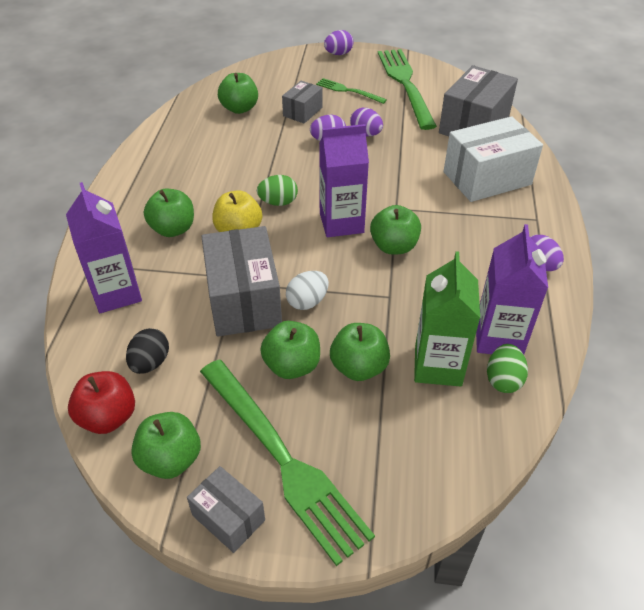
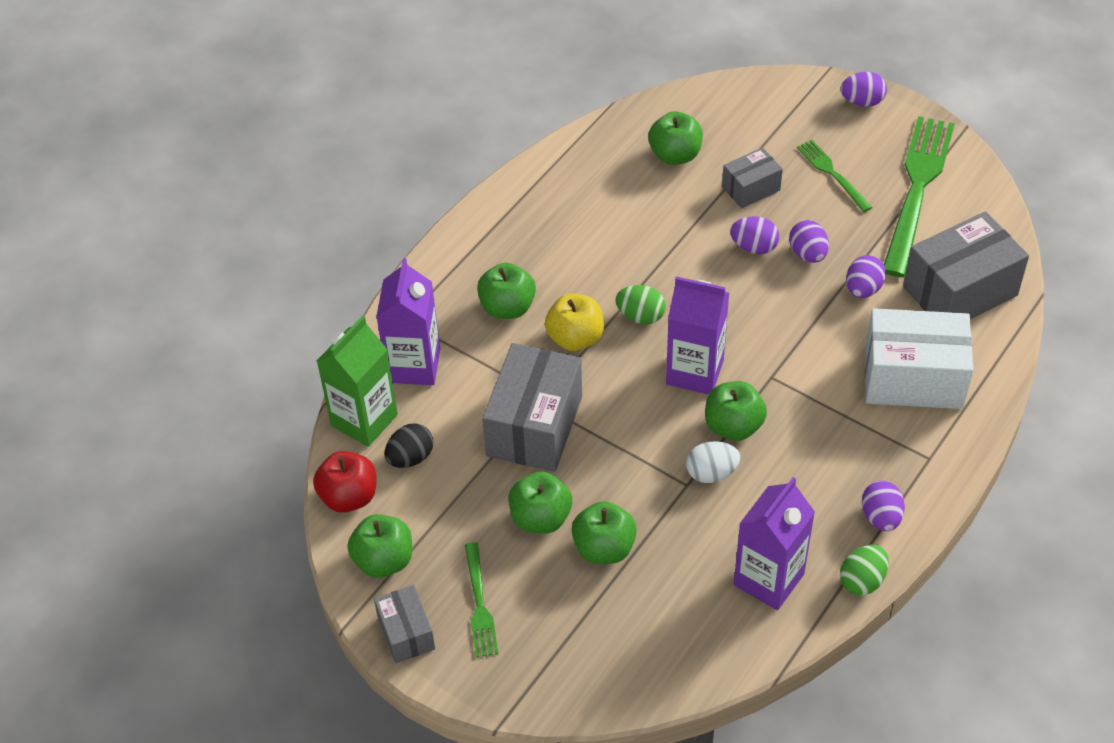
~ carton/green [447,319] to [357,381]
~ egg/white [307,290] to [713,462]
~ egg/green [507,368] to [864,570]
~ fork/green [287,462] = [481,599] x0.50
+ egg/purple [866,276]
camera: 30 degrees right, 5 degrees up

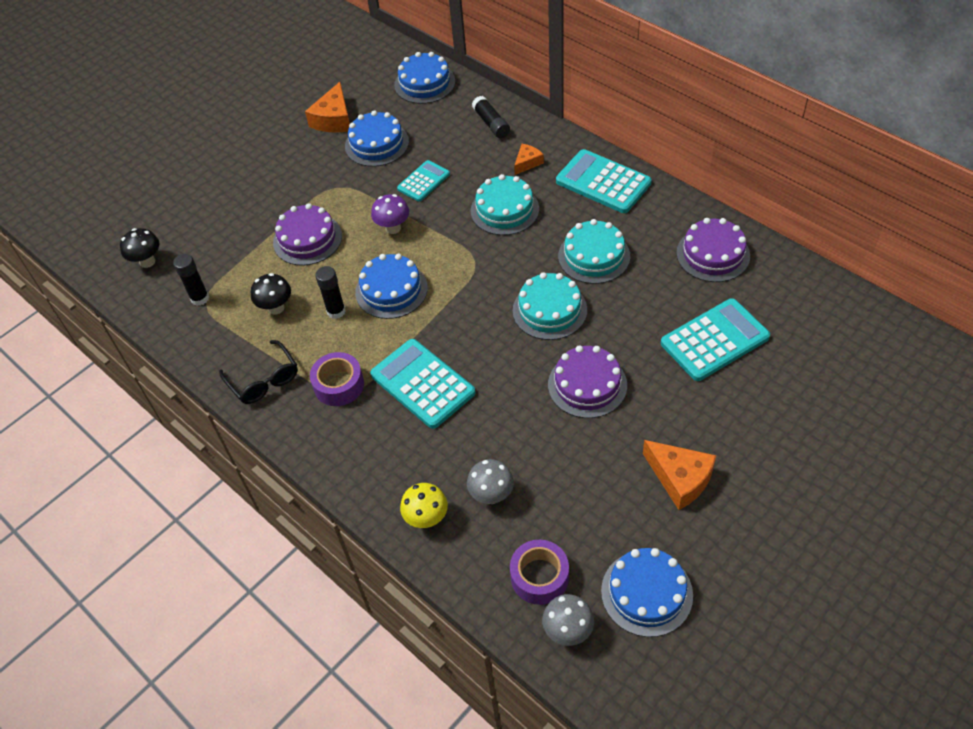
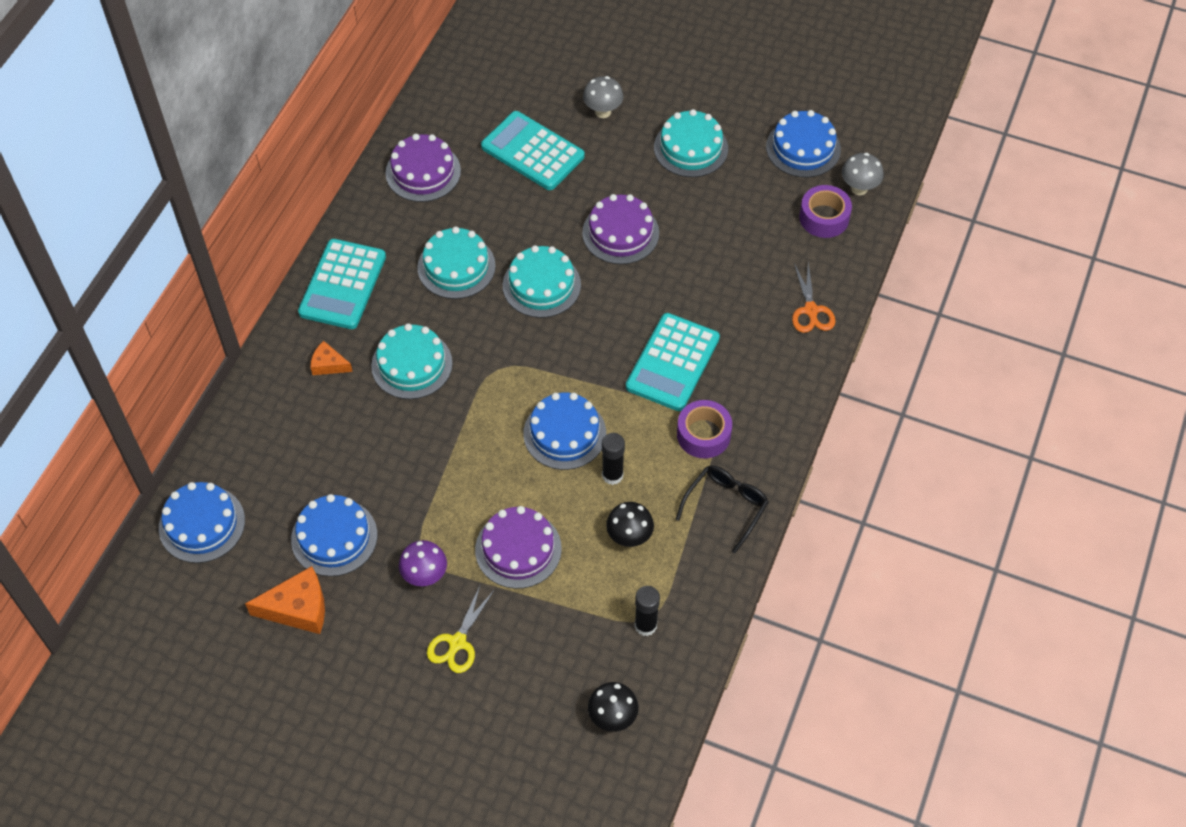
- glue stick/black [491,117]
- calculator/turquoise [423,181]
~ mushroom/purple [390,214] to [423,563]
~ cheese/orange [680,475] to cake/turquoise [691,143]
~ mushroom/grey [490,481] to [603,97]
~ mushroom/yellow [424,505] to scissors/orange [814,298]
+ scissors/yellow [460,629]
camera: 115 degrees left, 5 degrees up

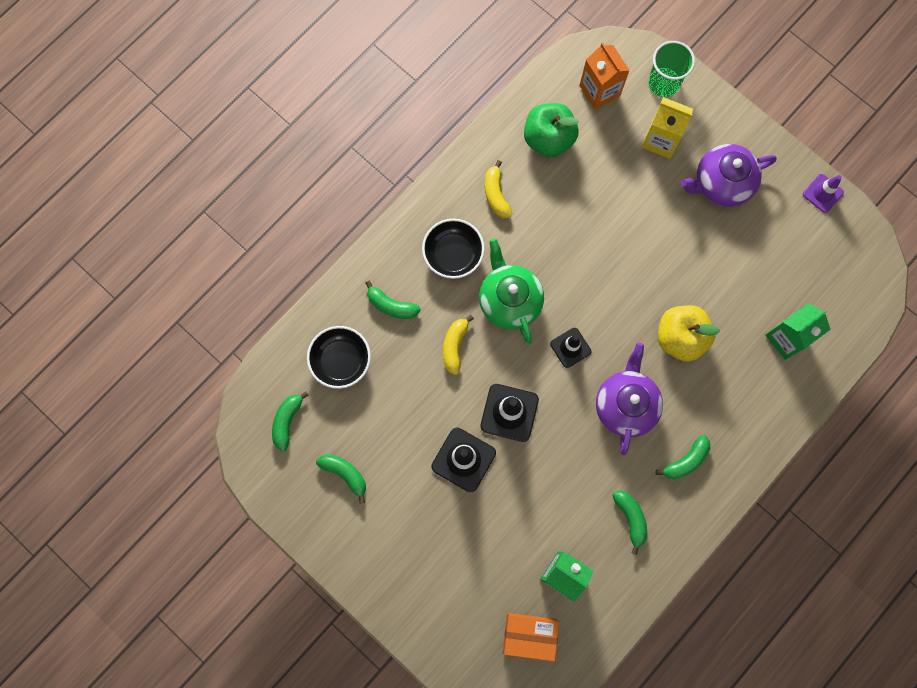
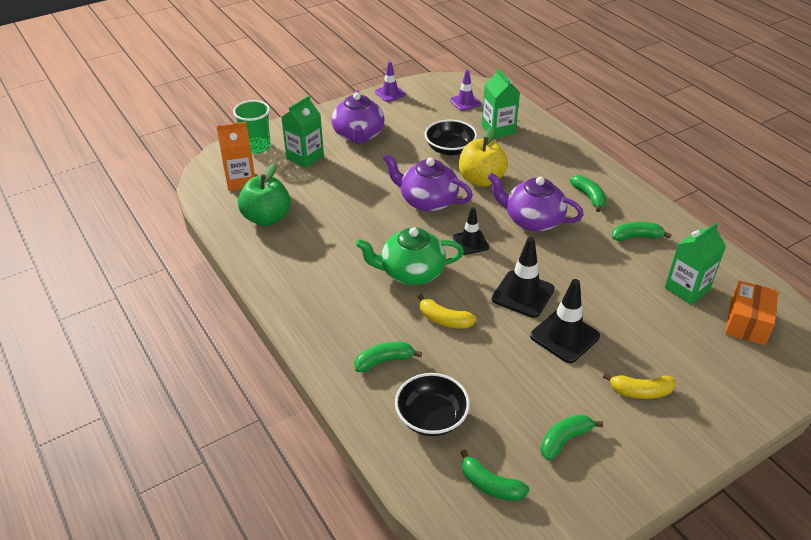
~ carton/yellow [667,128] to carton/green [302,131]
~ banana/yellow [498,189] to [639,386]
~ bowl/black [453,249] to [451,137]
~ banana/green [393,300] = [388,357] 150 degrees counterclockwise
+ traffic cone/purple [465,90]
+ teapot/purple [428,183]
camera: 75 degrees left, 35 degrees down

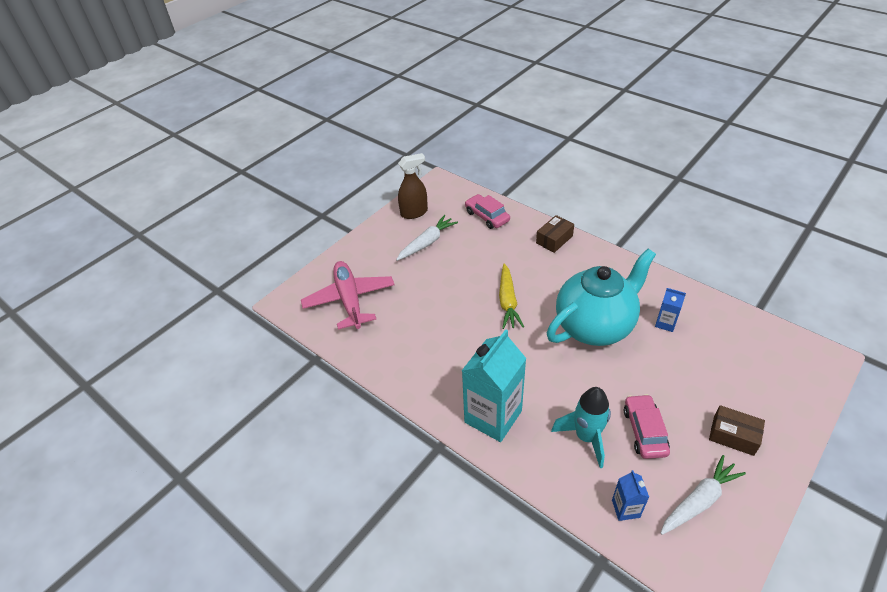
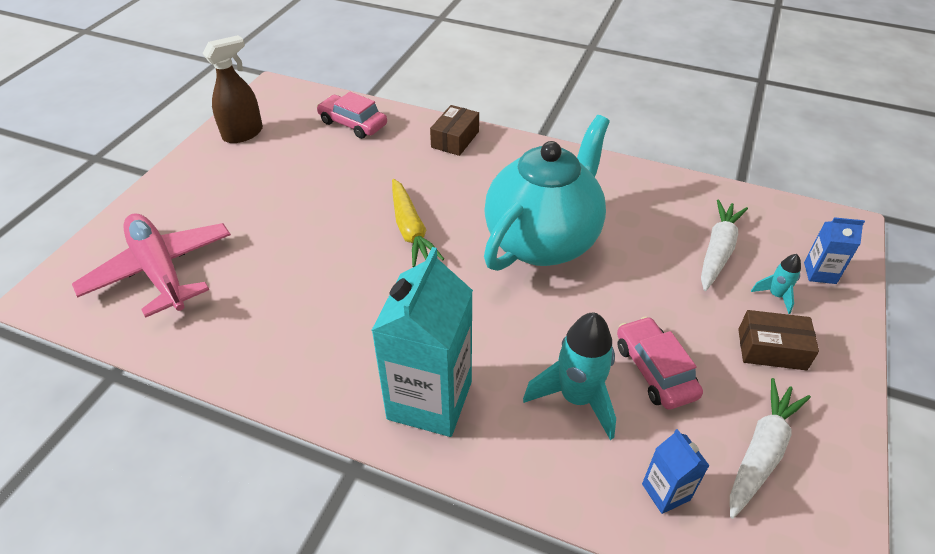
~ carrot/white [427,238] to [724,245]
~ carton/blue [670,310] to [834,250]
+ rocket/turquoise [776,284]
camera: 20 degrees left, 0 degrees up

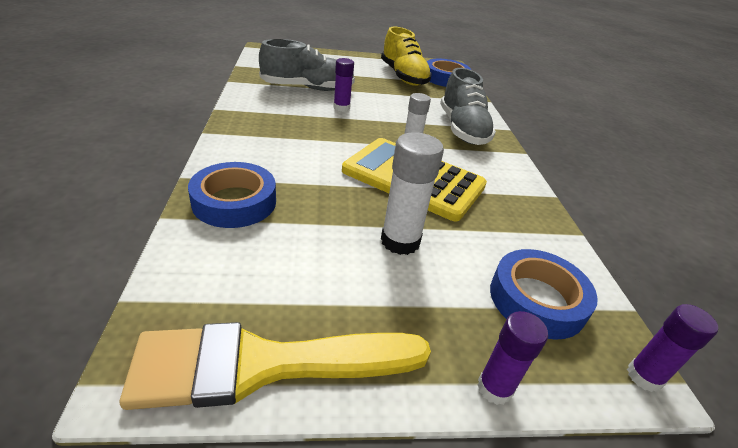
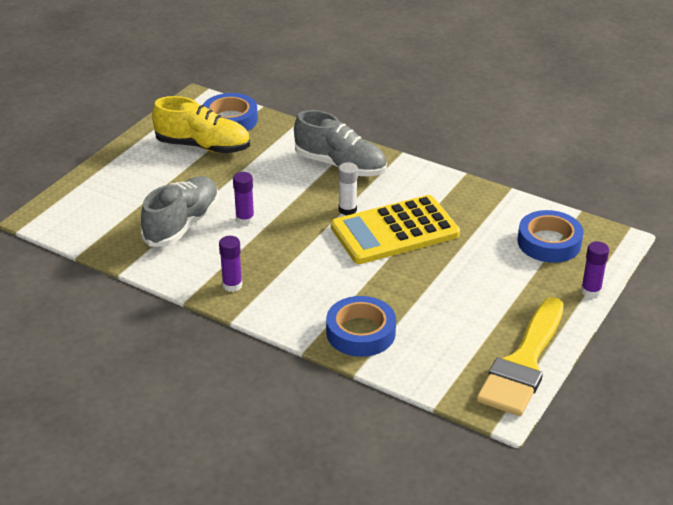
- glue stick/white [412,193]
~ glue stick/purple [672,348] to [231,264]
camera: 50 degrees left, 0 degrees up

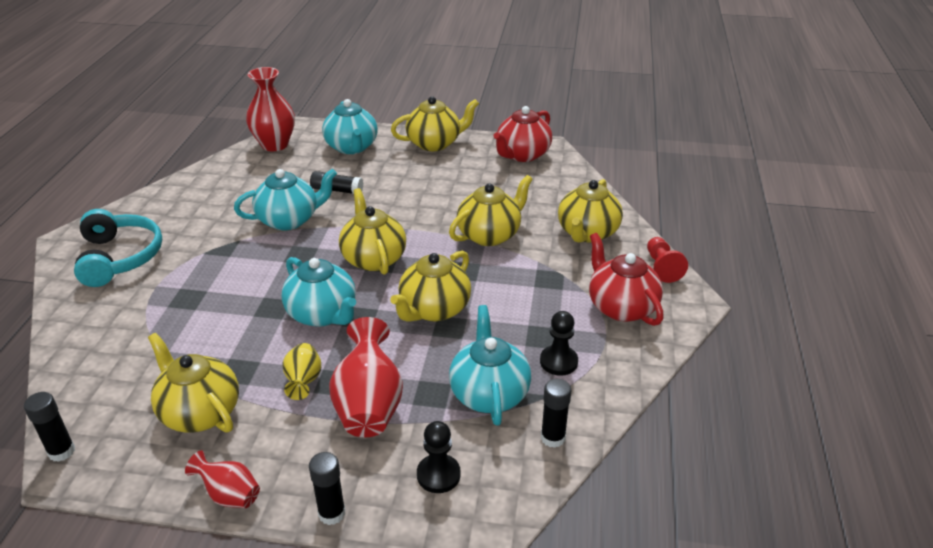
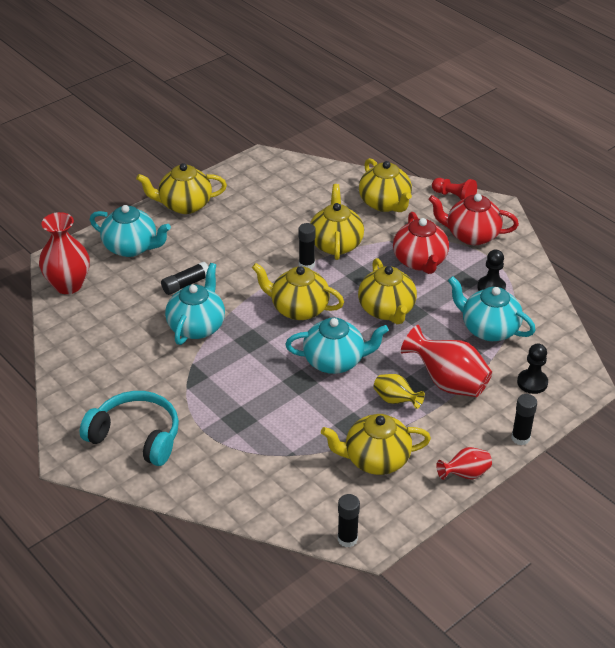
~ teapot/yellow [435,123] = [181,188] 120 degrees counterclockwise
~ teapot/red [523,134] to [421,243]
~ glue stick/black [556,413] to [307,246]
camera: 50 degrees left, 5 degrees up

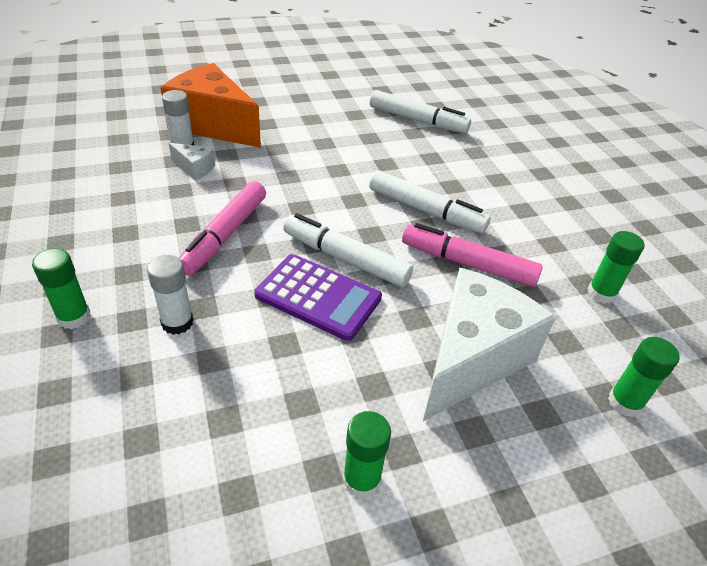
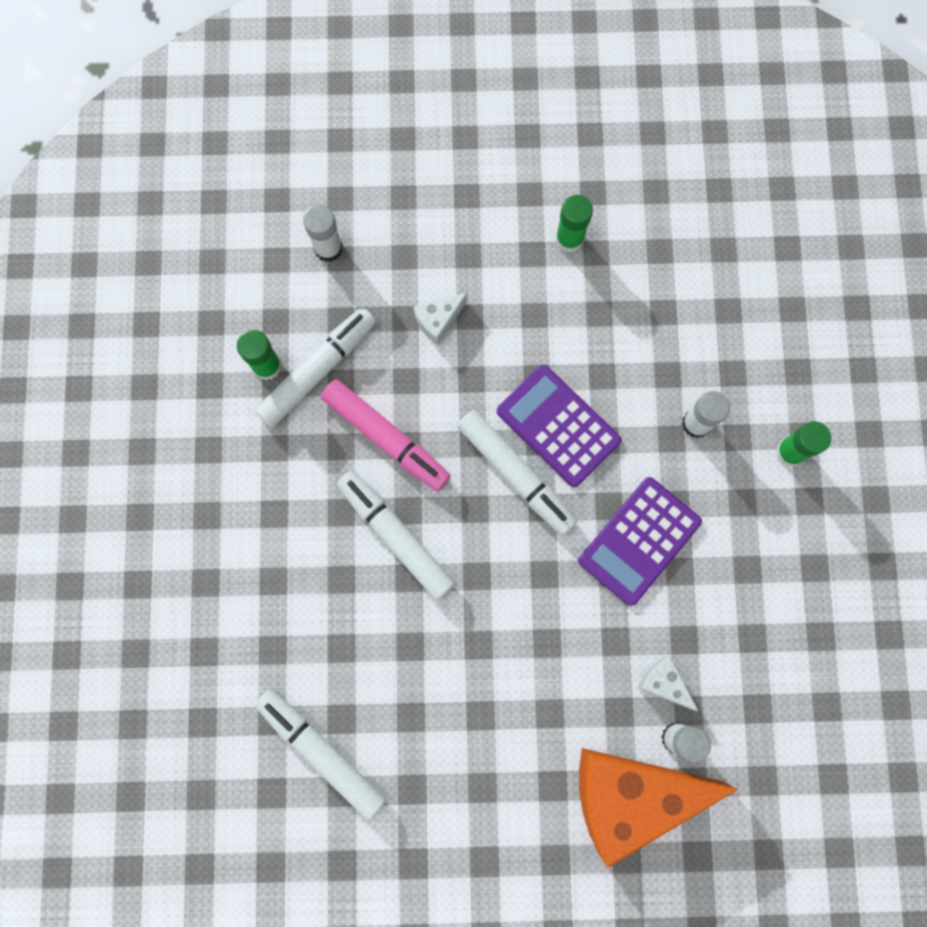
~ cheese/orange [211,105] = [658,808] 120 degrees clockwise
~ marker/pink [222,228] to calculator/purple [640,541]
~ cheese/white [489,344] = [440,319] x0.42
~ glue stick/green [644,377] to glue stick/white [323,233]
+ marker/white [315,367]
camera: 160 degrees left, 35 degrees up

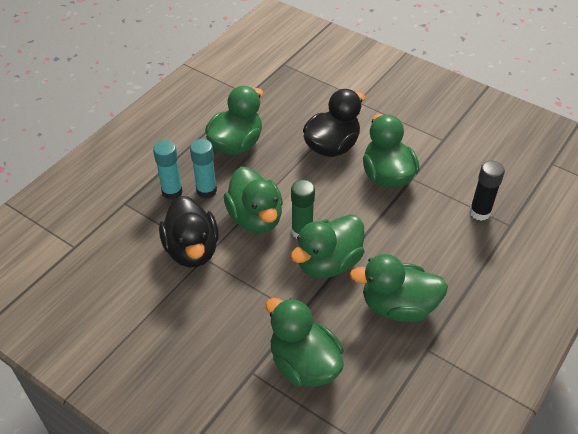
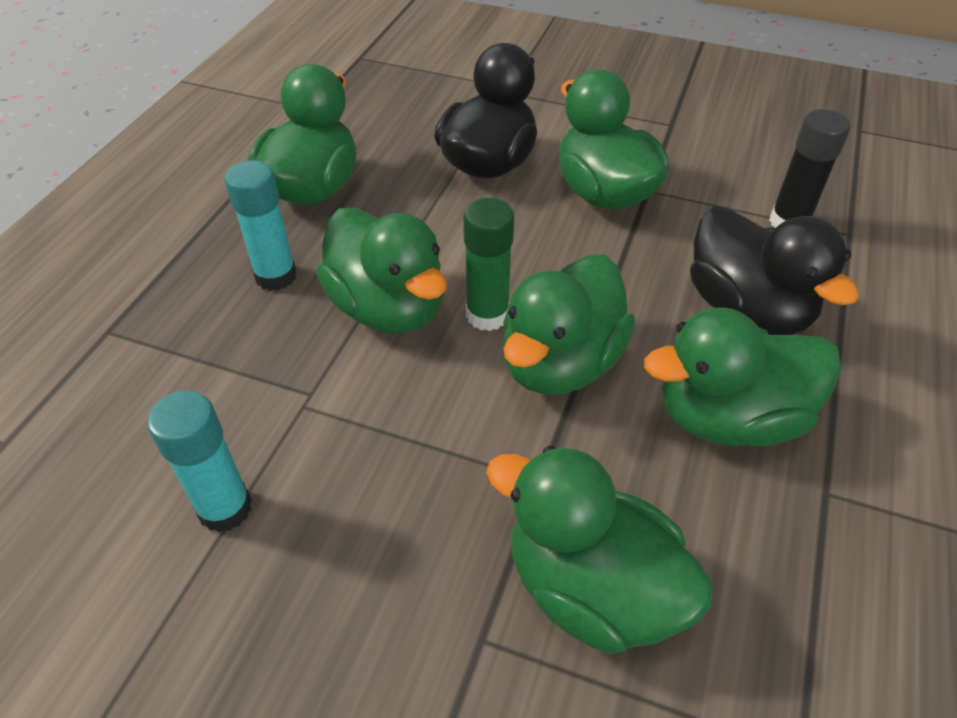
~ glue stick/turquoise [168,170] to [200,461]
~ duck/black [189,232] to [774,270]
camera: 15 degrees left, 0 degrees up

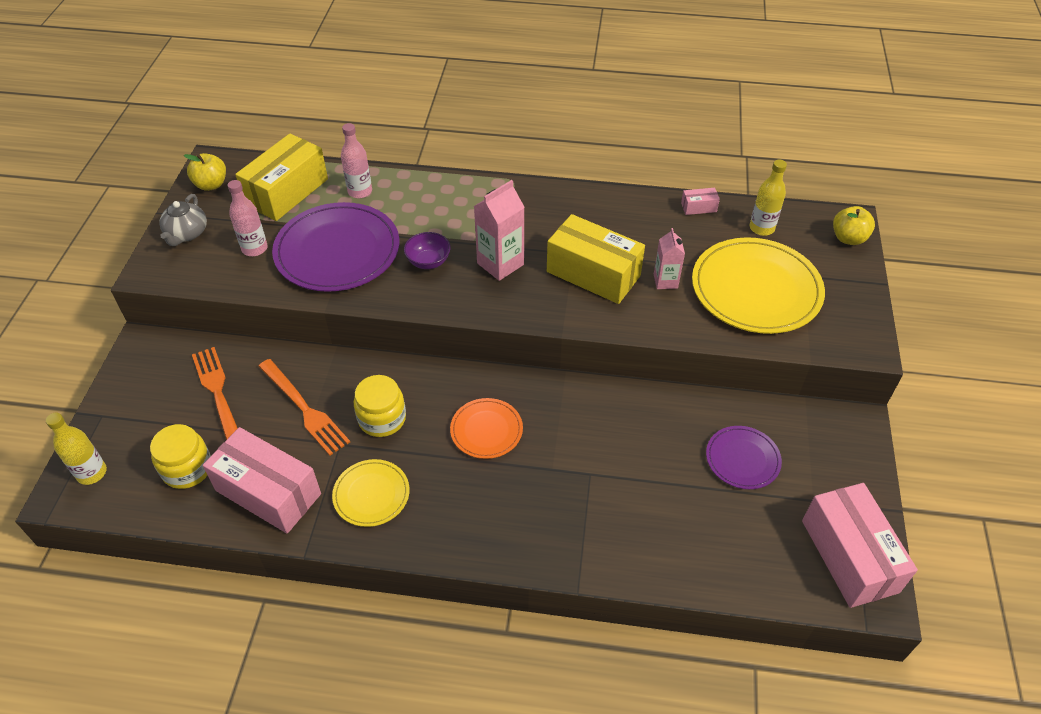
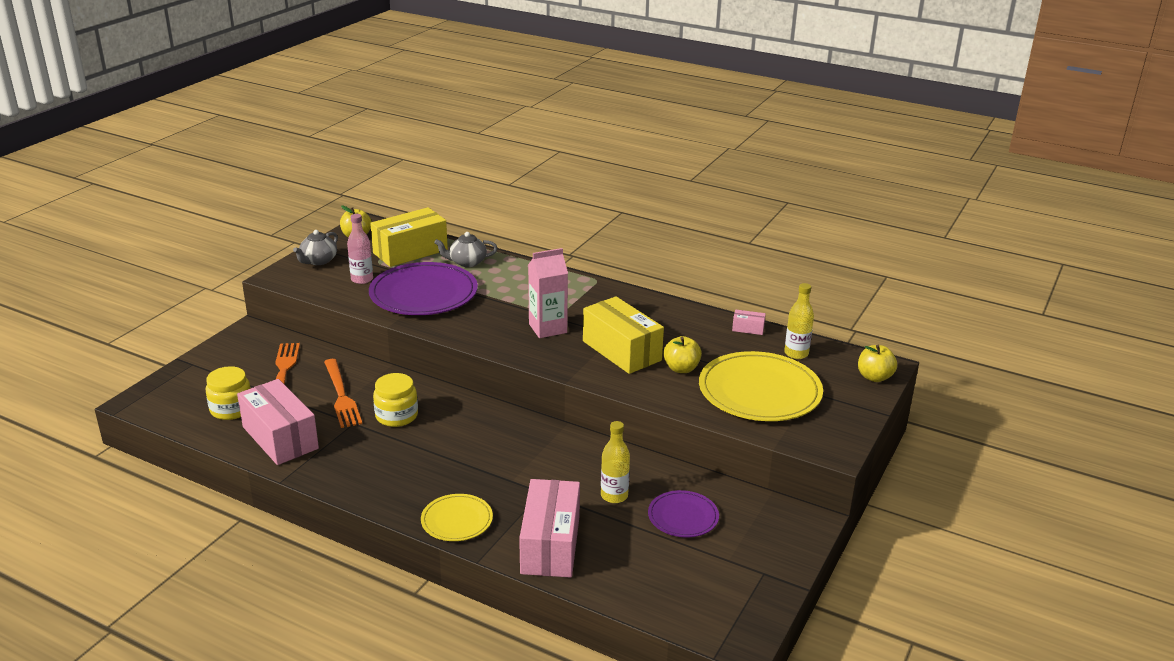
~ bottle/pink [356,160] to teapot/grey [466,249]
~ carton/pink [669,258] to apple/yellow [682,354]
- bowl/purple [427,250]
- plate/orange [486,428]
~ bottle/yellow [76,448] to [615,462]
~ plate/yellow [371,493] to [457,517]
~ box/pink [860,545] to [549,528]
camera: 20 degrees right, 20 degrees down

